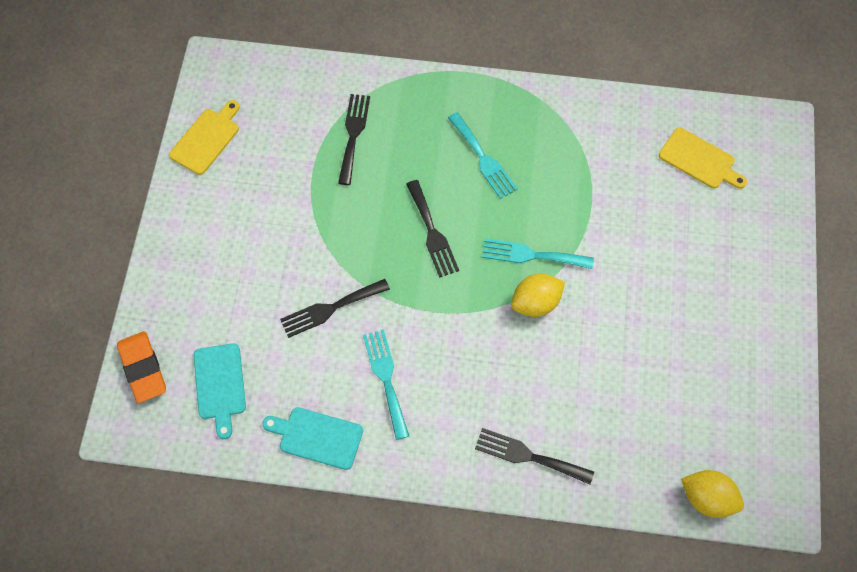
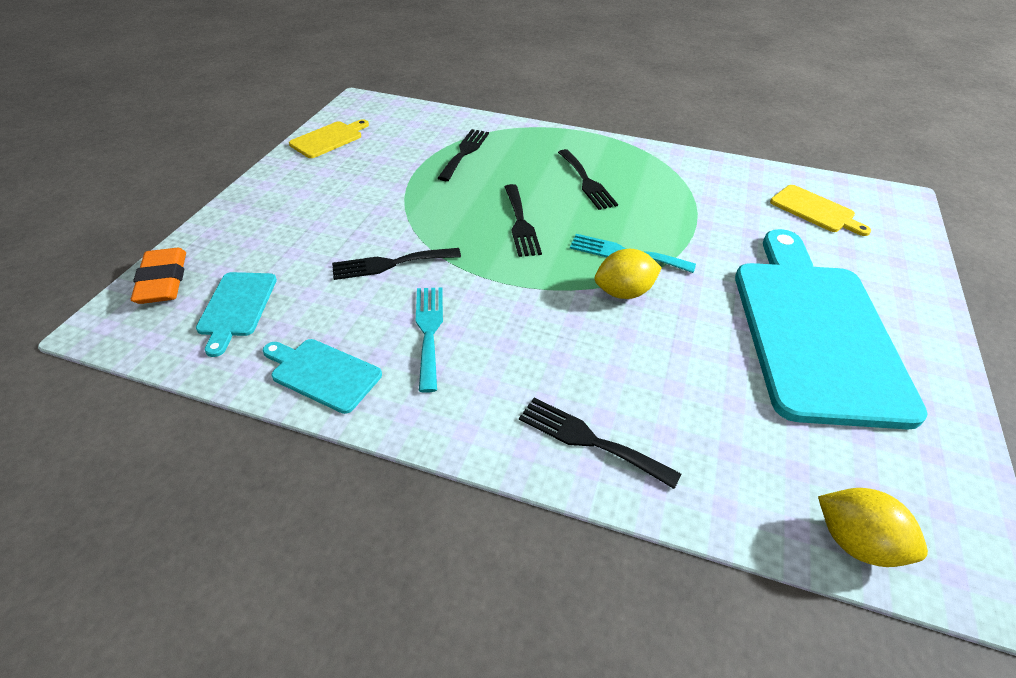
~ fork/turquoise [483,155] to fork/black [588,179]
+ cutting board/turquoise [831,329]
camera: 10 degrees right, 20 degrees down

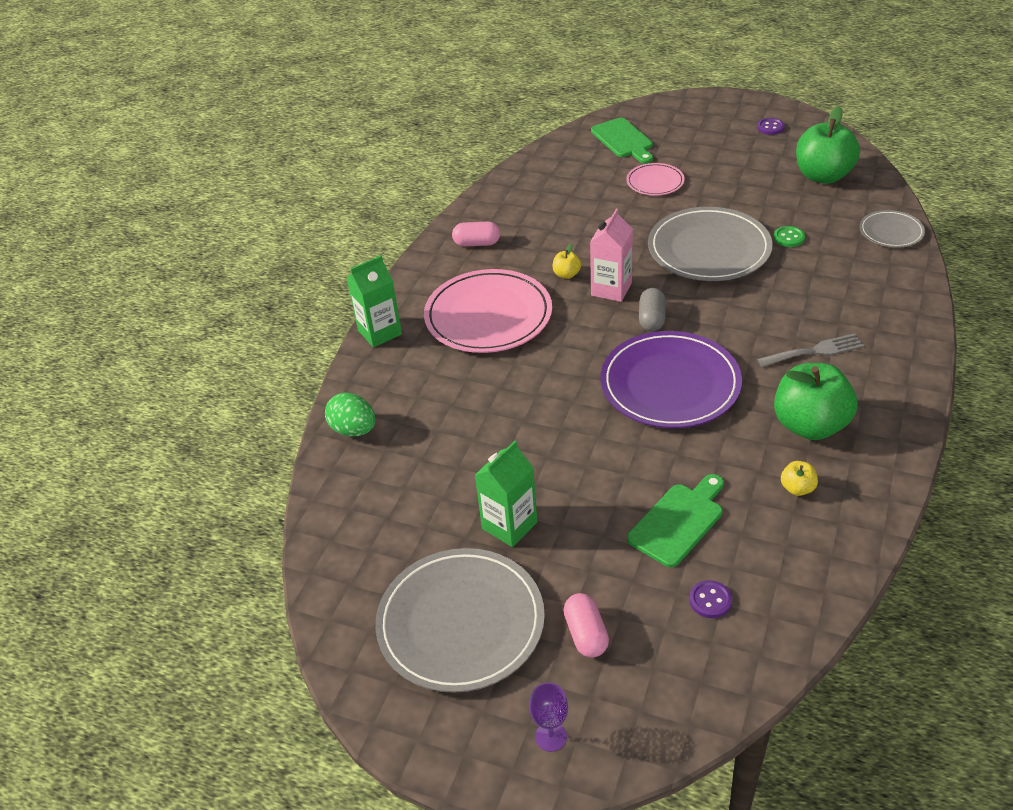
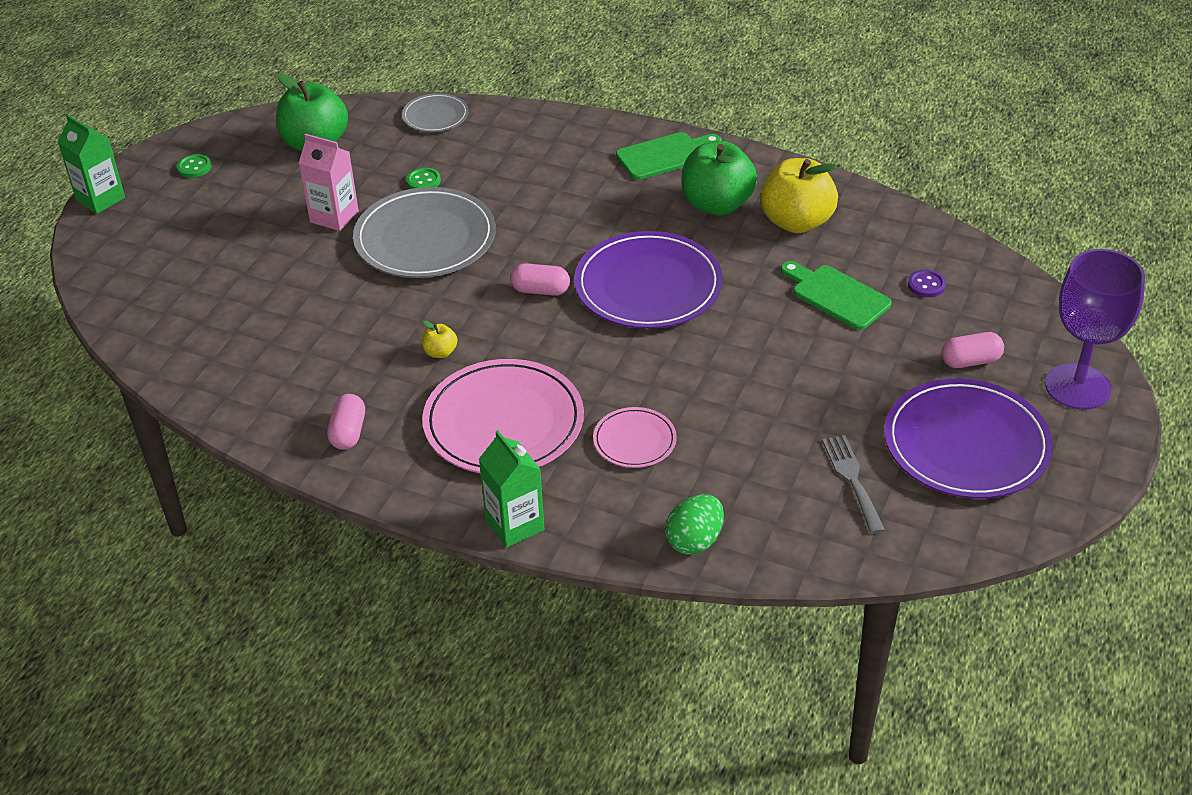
~ cutting board/green [622,141] to [669,156]
~ button/purple [771,126] to button/green [194,166]
~ plate/pink [655,179] to [635,437]
~ carton/pink [611,255] to [329,182]
~ capsule/grey [652,309] to capsule/pink [540,279]
~ fork/grey [810,350] to [853,484]
~ carton/green [506,494] to [91,164]
~ apple/yellow [799,478] = [799,195] x2.31
~ plate/grey [460,620] to plate/purple [968,438]
~ goblet/purple [548,717] = [1095,329] x2.34
camera: 90 degrees left, 0 degrees up

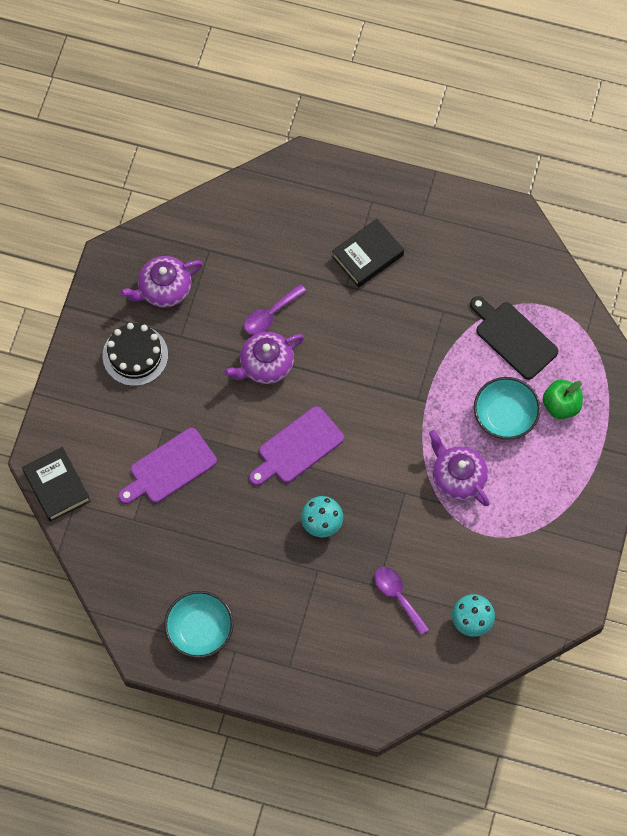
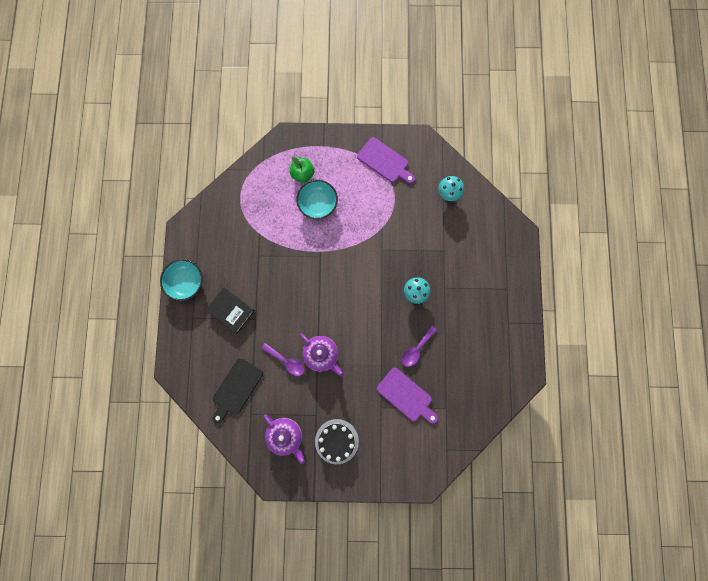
~ cutting board/black [514,338] to [237,391]
~ cutting board/purple [296,446] to [386,160]
- teapot/purple [459,468]
- book/black [56,484]
~ spoon/purple [402,601] to [419,346]
~ bowl/turquoise [198,624] to [181,280]
camera: 105 degrees left, 10 degrees up

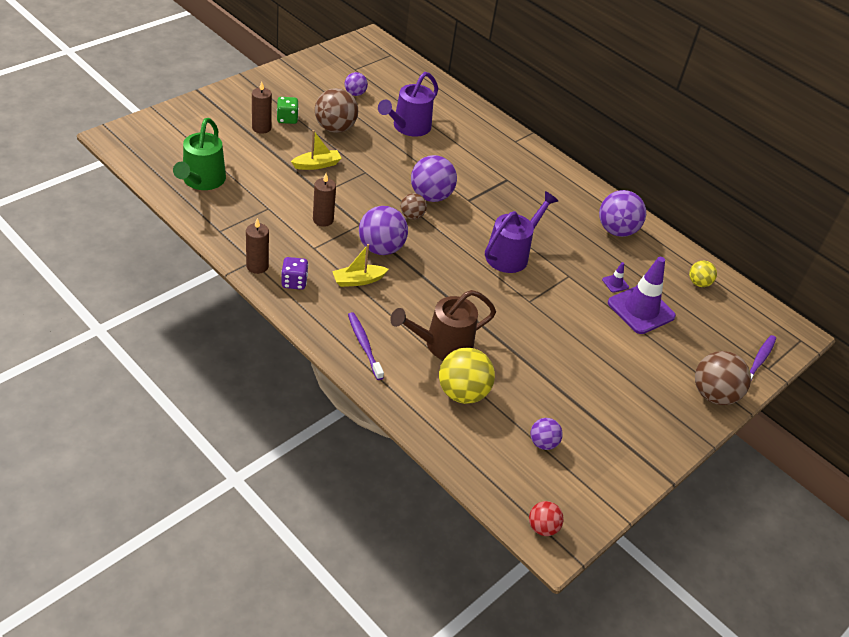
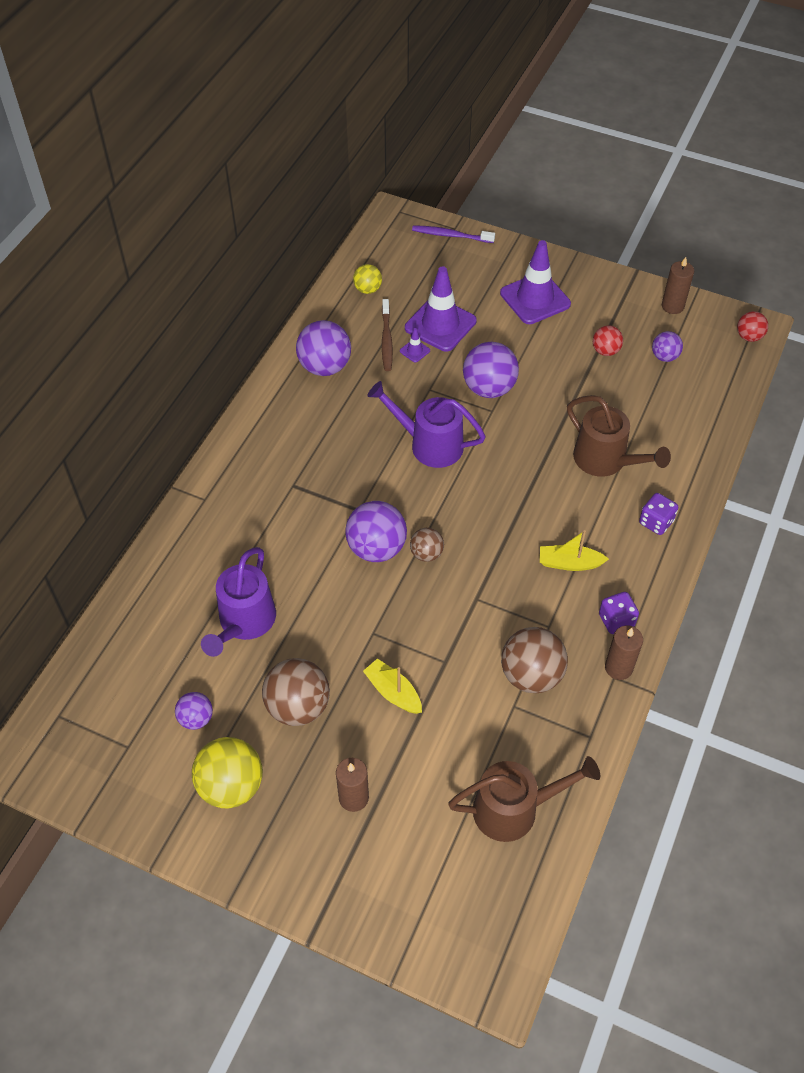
~ watering can/purple [408,104] = [238,602] 90 degrees clockwise
- dice/green [288,110]
~ watering can/green [199,154] to watering can/brown [524,799]
~ candle/brown [324,200] to [678,285]
~ ball/purple [383,230] to [491,370]
~ boat/yellow [360,265] = [574,550] 135 degrees clockwise
~ toothbrush/purple [366,346] to dice/purple [659,514]
~ ball/yellow [467,376] to [227,772]
~ ball/brown [723,378] to [534,660]
+ traffic cone/purple [535,282]
+ toothbrush/brown [387,335]
+ ball/red [608,340]
camera: 105 degrees left, 10 degrees up

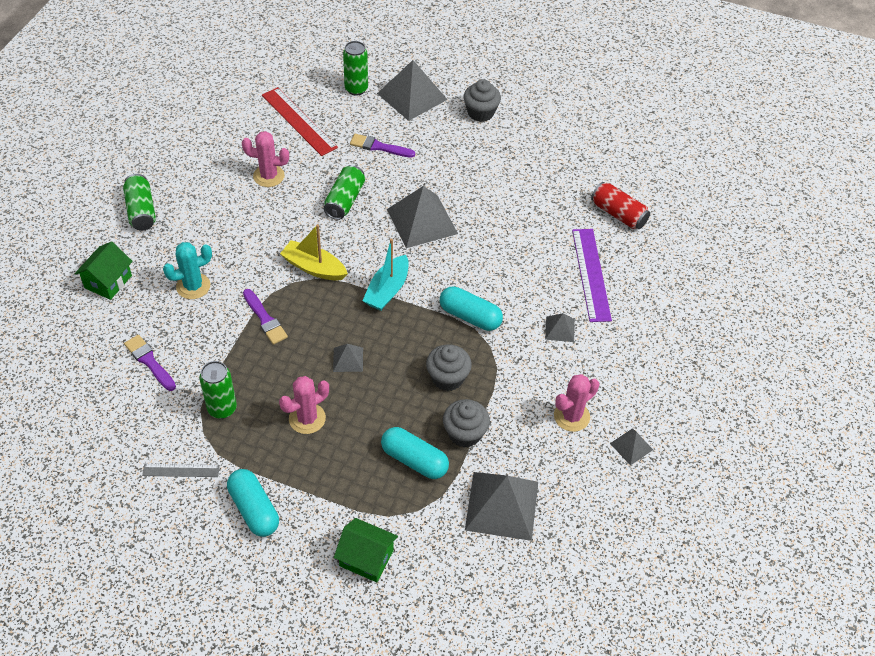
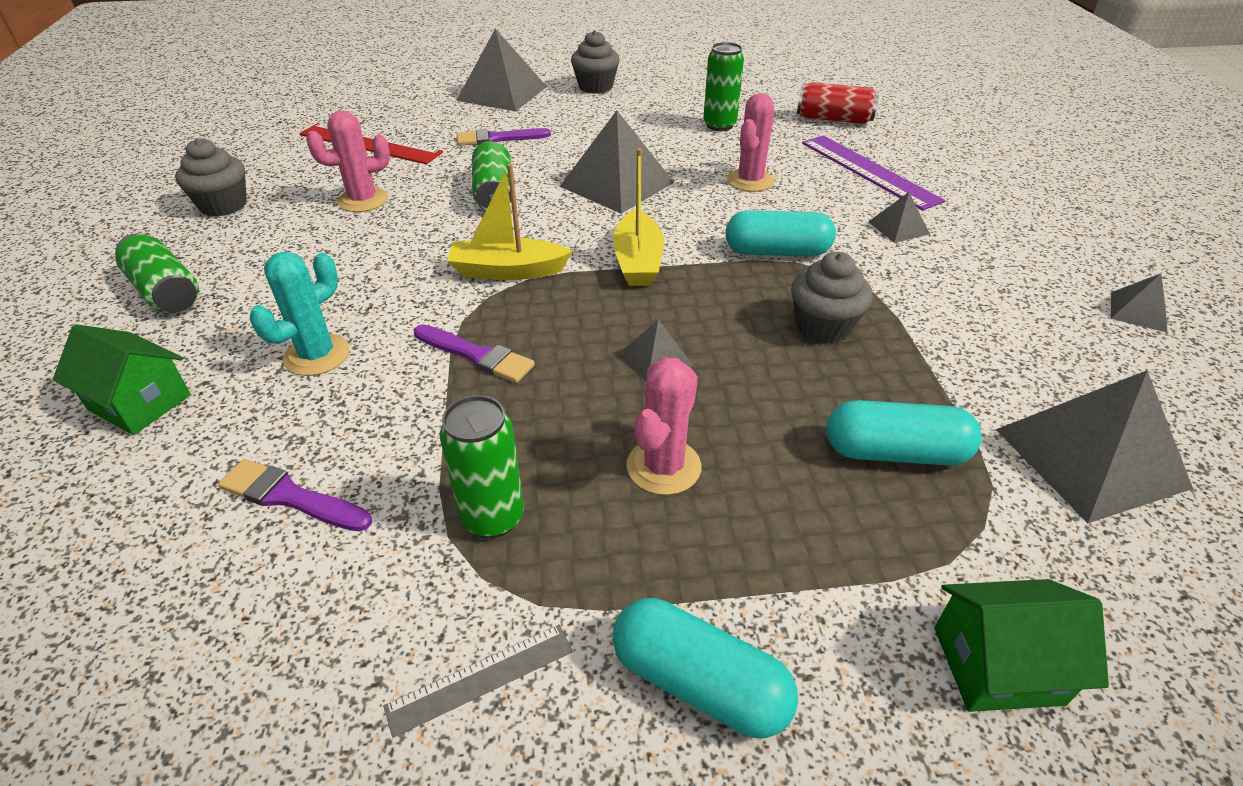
~ can/green [355,68] to [723,86]
~ boat/turquoise [385,275] to boat/yellow [638,217]
~ house/green [104,270] = [122,379] 60 degrees counterclockwise
~ cactus/pink [576,403] to [750,142]
~ cupcake/grey [466,423] to [211,177]
camera: 25 degrees left, 10 degrees down

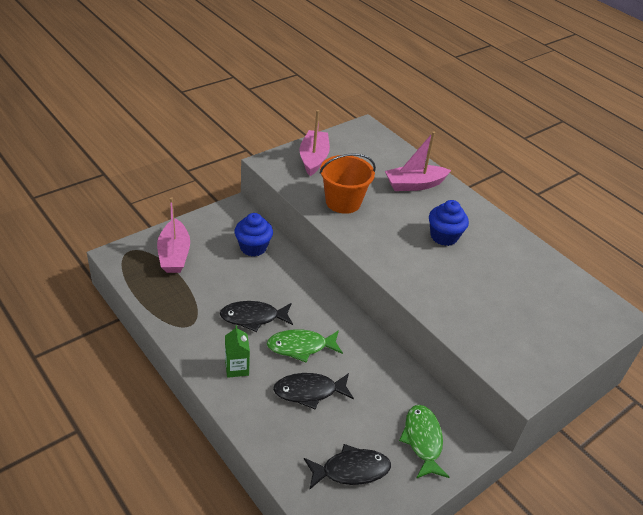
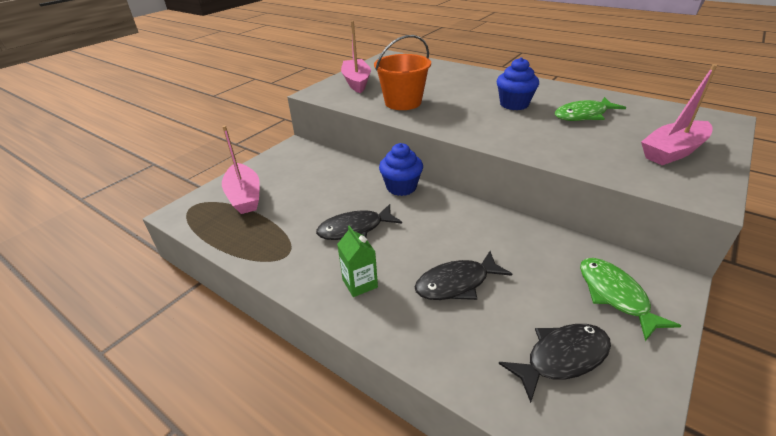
~ boat/pink [418,161] to [679,114]
~ cupcake/blue [254,235] to [401,169]
~ fish/green [305,345] to [590,109]
camera: 10 degrees left, 5 degrees down

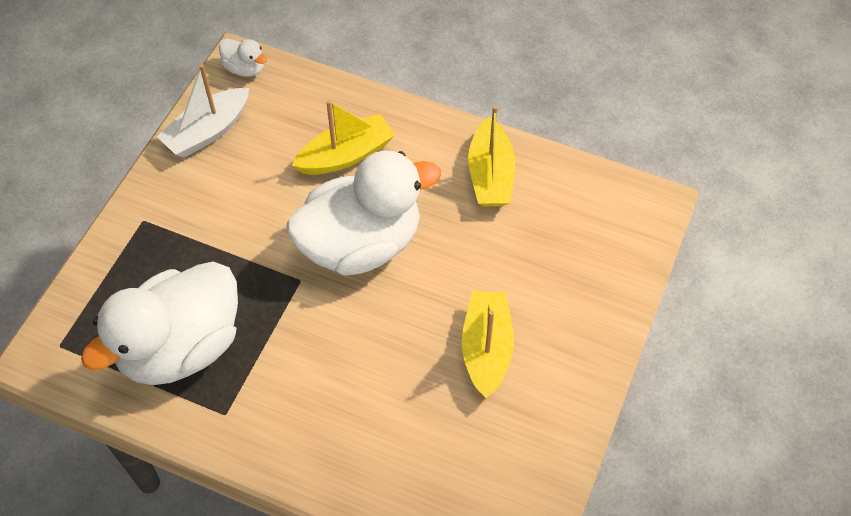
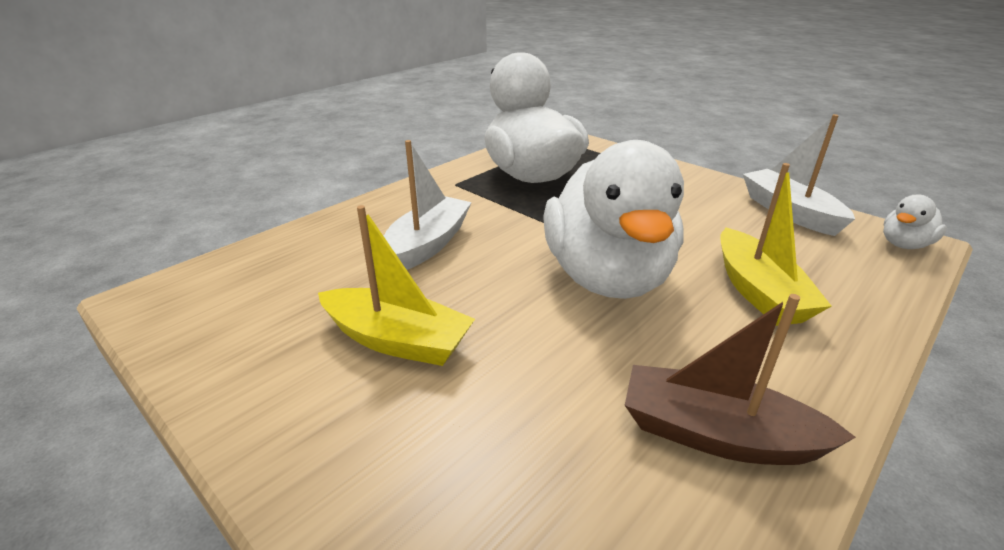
~ boat/yellow [491,156] to boat/brown [740,379]
+ boat/white [428,205]
camera: 110 degrees right, 25 degrees down

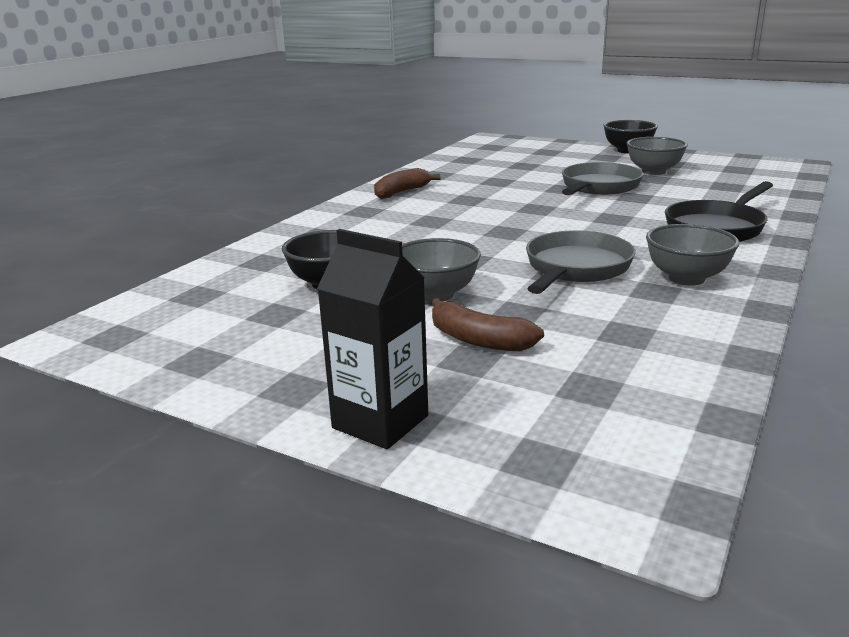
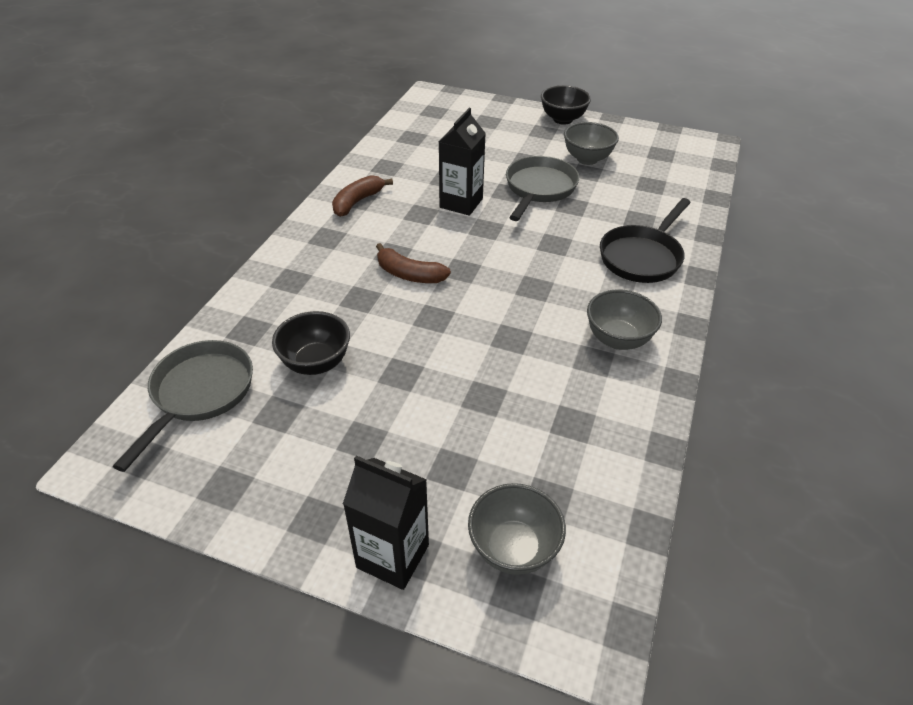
~ pan/grey [581,262] to [183,406]
~ bowl/grey [441,270] to [517,529]
~ banana/brown [488,324] to [413,263]
+ carton/black [462,162]
camera: 10 degrees left, 20 degrees up

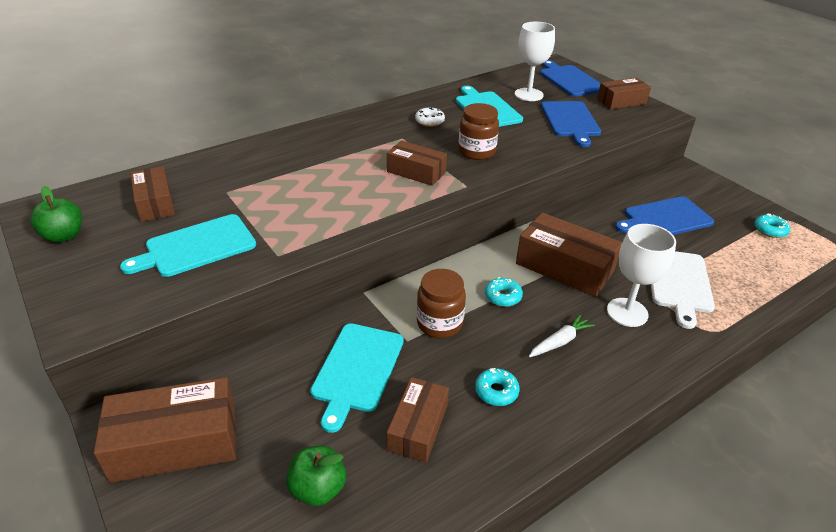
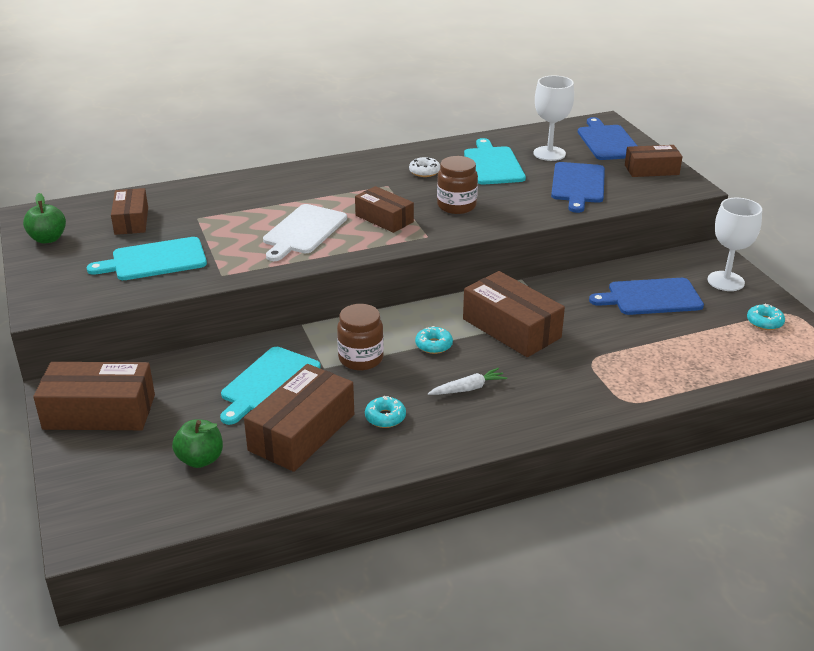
~ goblet/white [641,275] to [735,244]
~ cutting board/white [683,290] to [305,232]
~ box/brown [418,420] = [299,418] x1.58
camera: 15 degrees right, 5 degrees down

